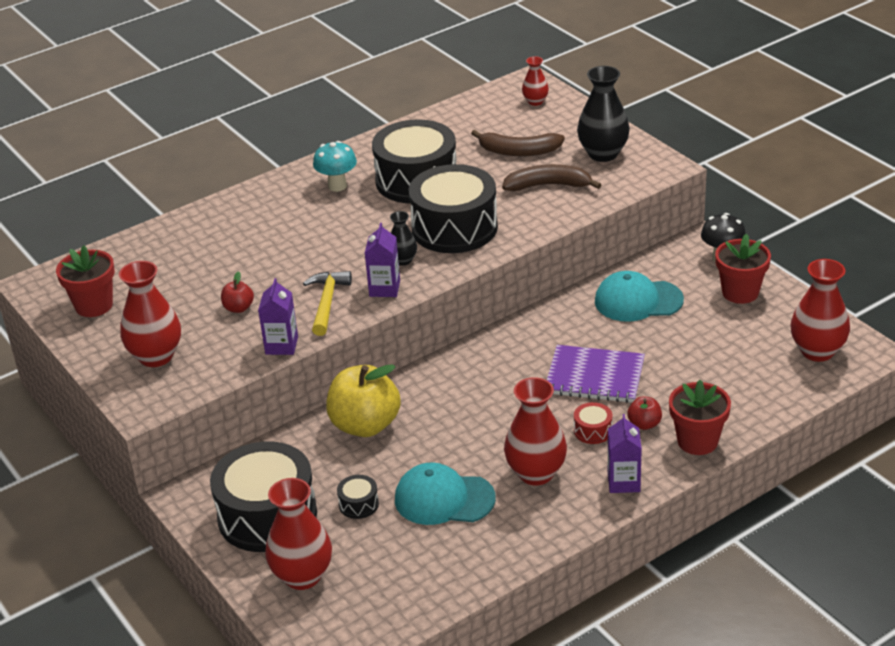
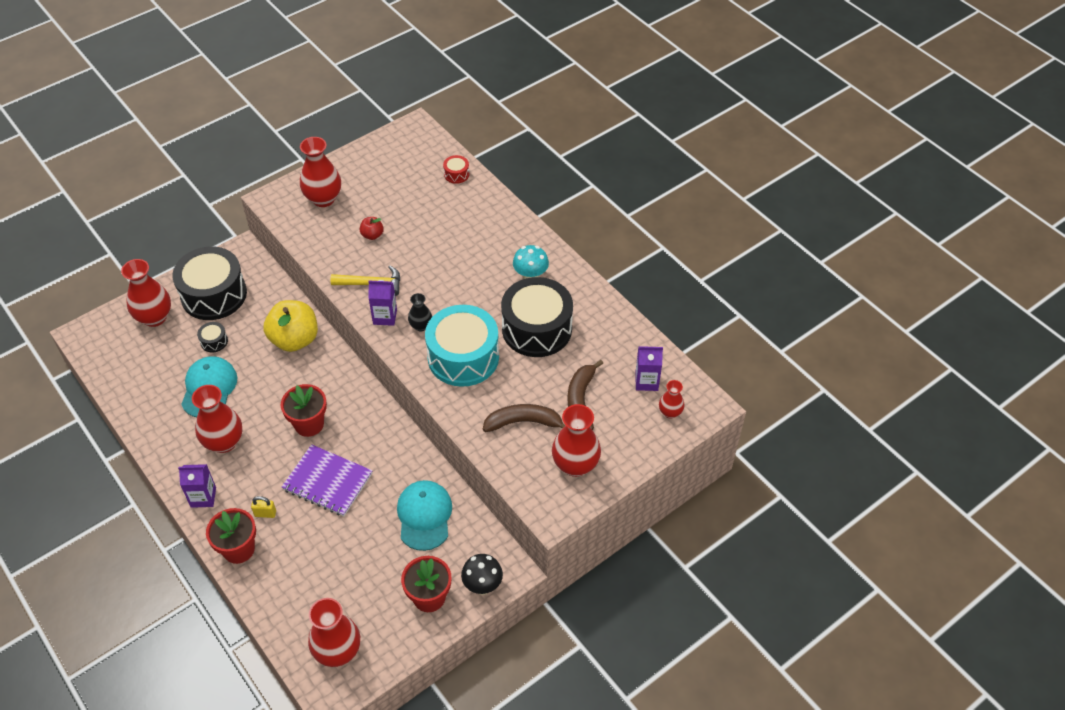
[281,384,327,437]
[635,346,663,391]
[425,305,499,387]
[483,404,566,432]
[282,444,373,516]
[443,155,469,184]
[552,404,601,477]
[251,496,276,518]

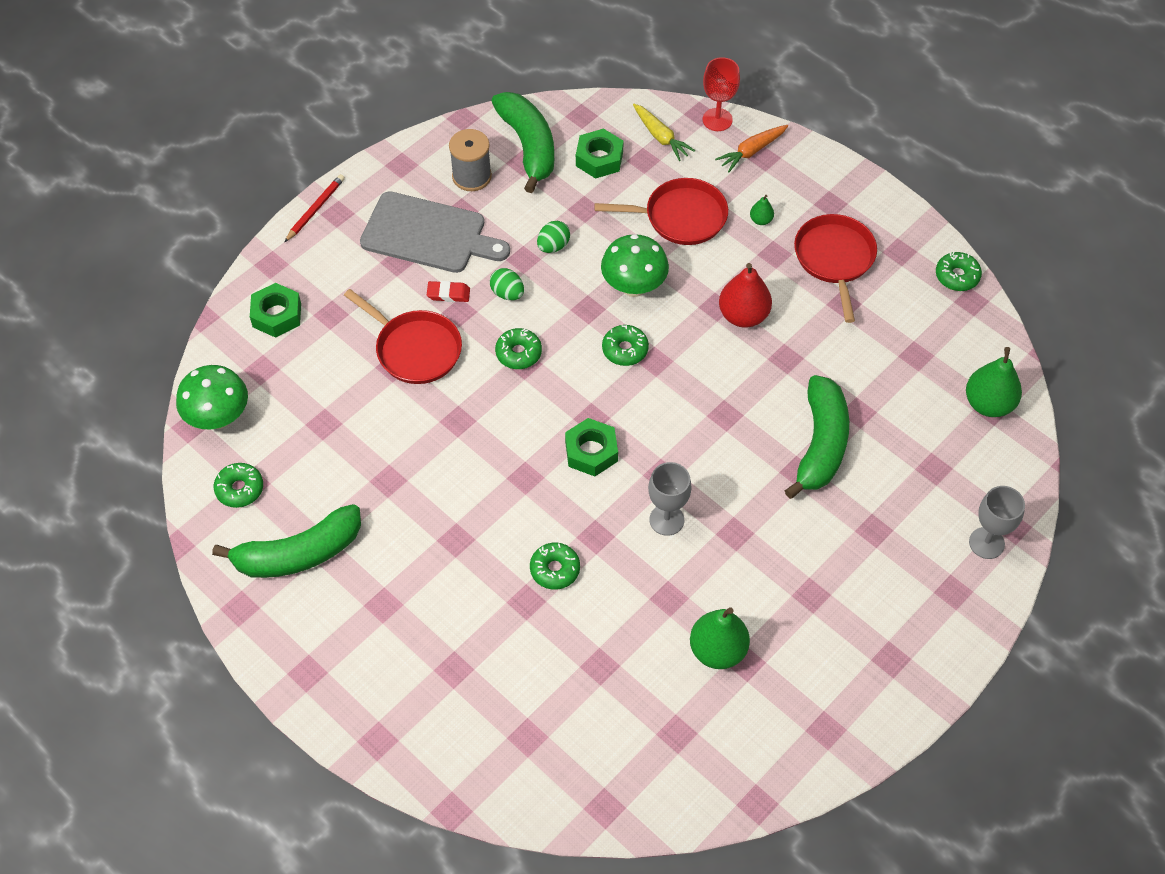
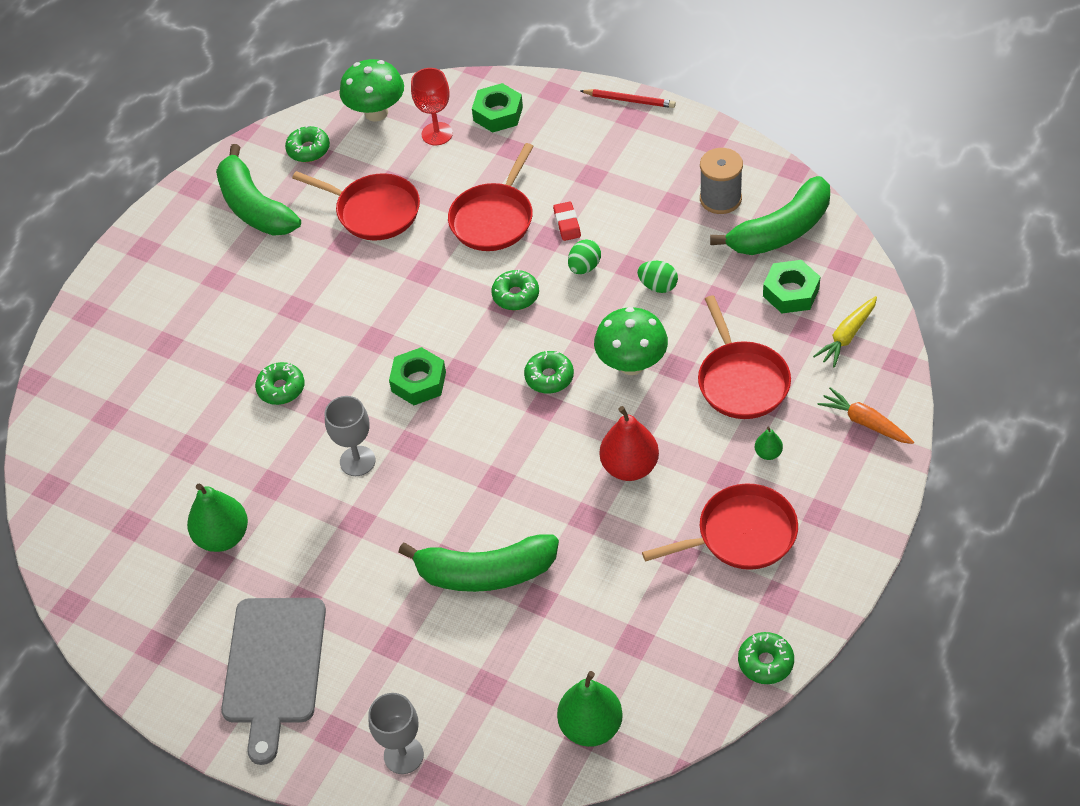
[221,598,326,765]
[411,68,453,145]
[292,171,420,241]

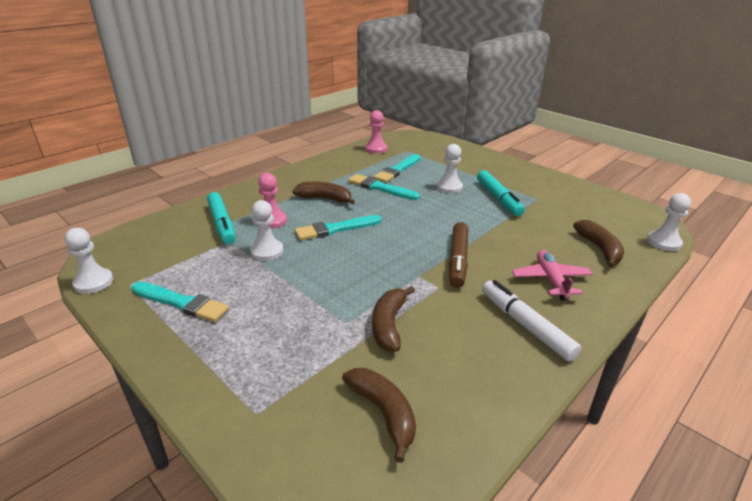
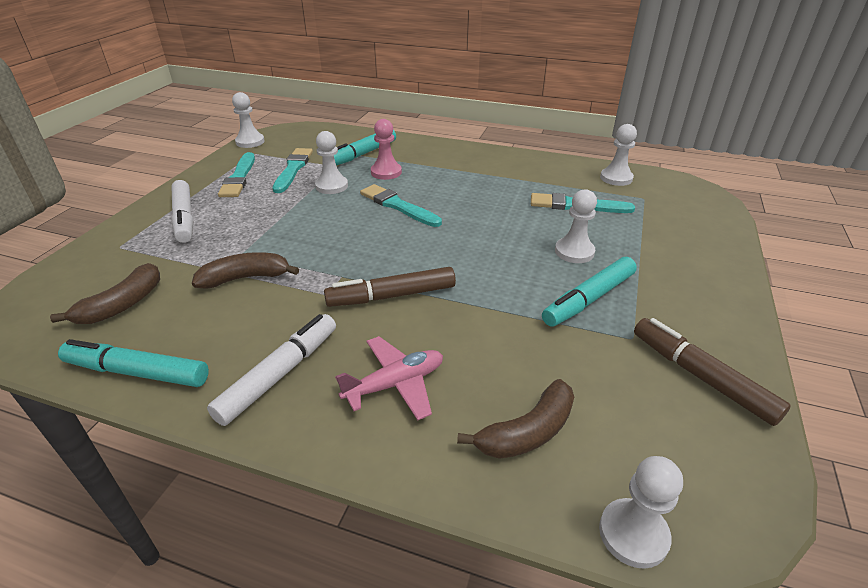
[292,182,355,205] (first image)
[273,148,313,193]
[600,124,637,186]
[58,339,209,387]
[171,180,193,243]
[634,318,791,426]

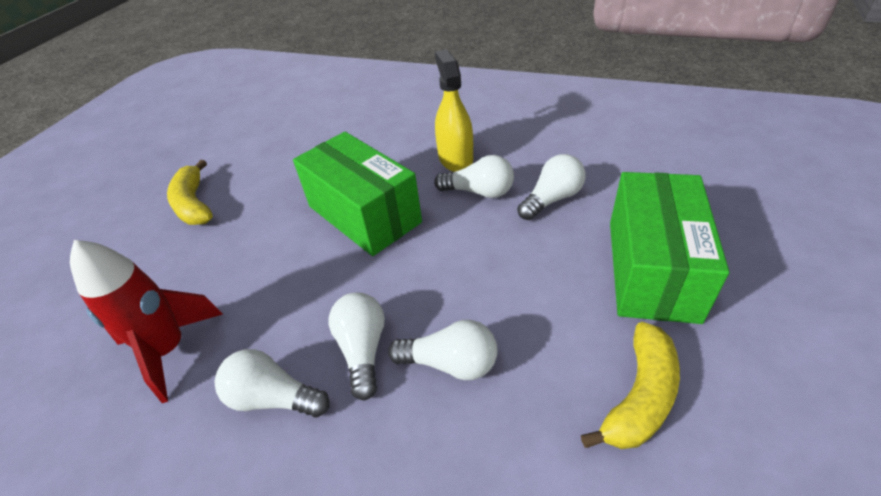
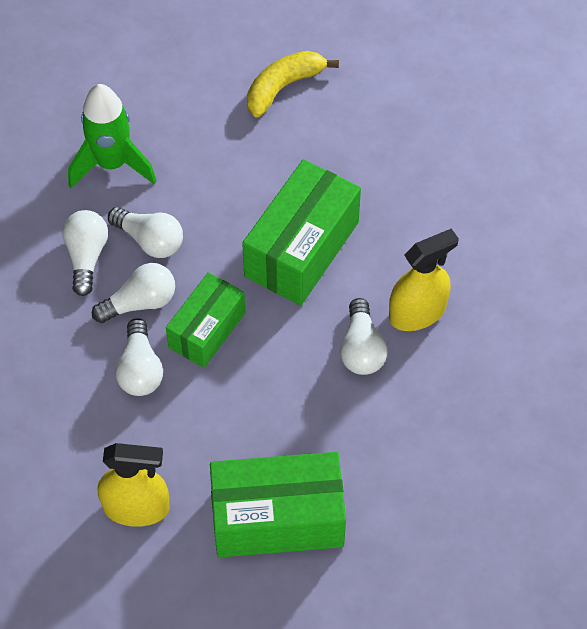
[68,84,156,188]
[108,207,183,258]
[98,443,170,527]
[166,272,246,368]

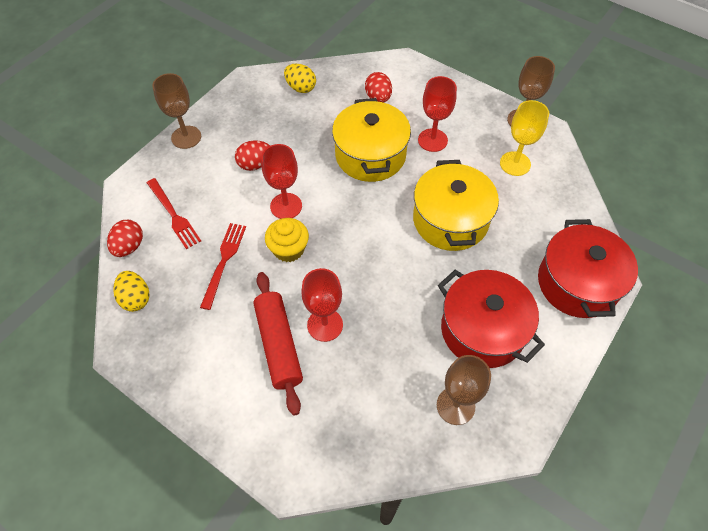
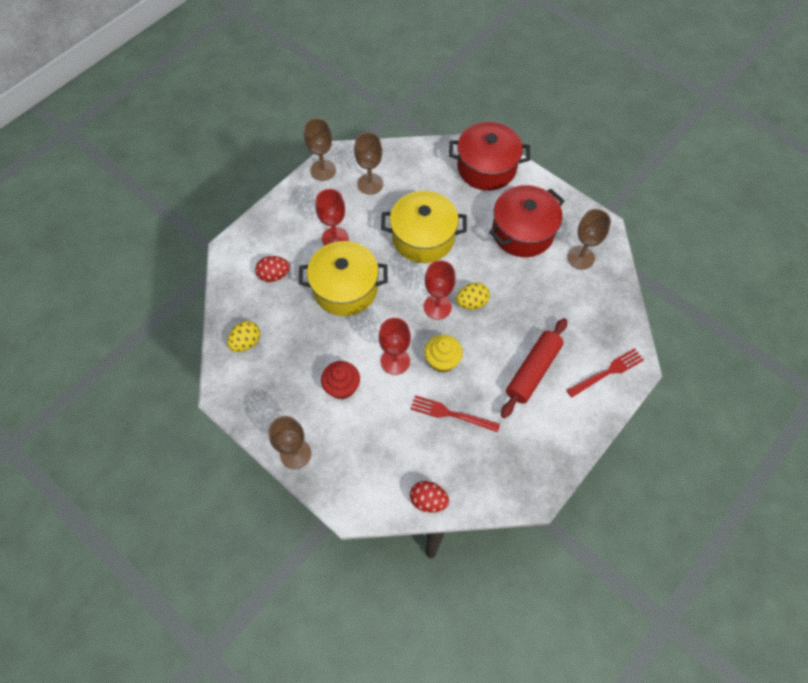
[456,283,490,309]
[567,348,644,397]
[321,361,360,399]
[501,318,567,418]
[424,260,456,320]
[354,132,383,195]

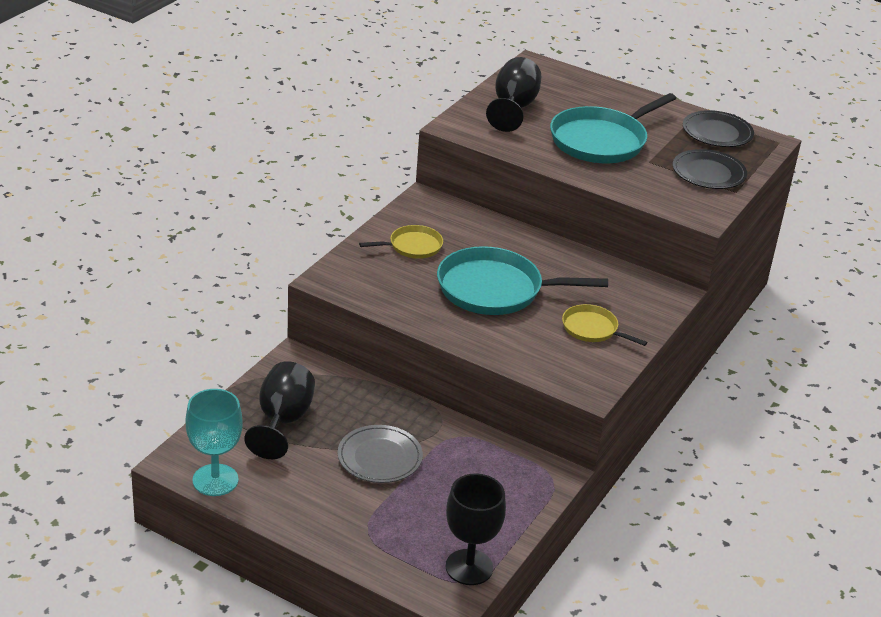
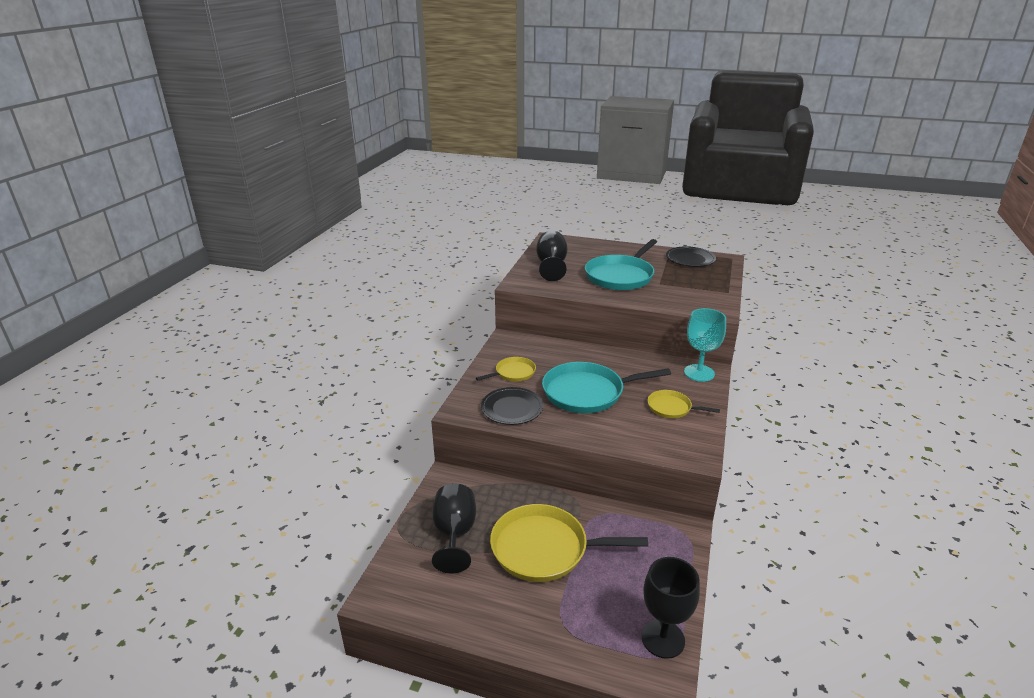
[684,308,726,382]
[490,504,648,582]
[481,387,543,425]

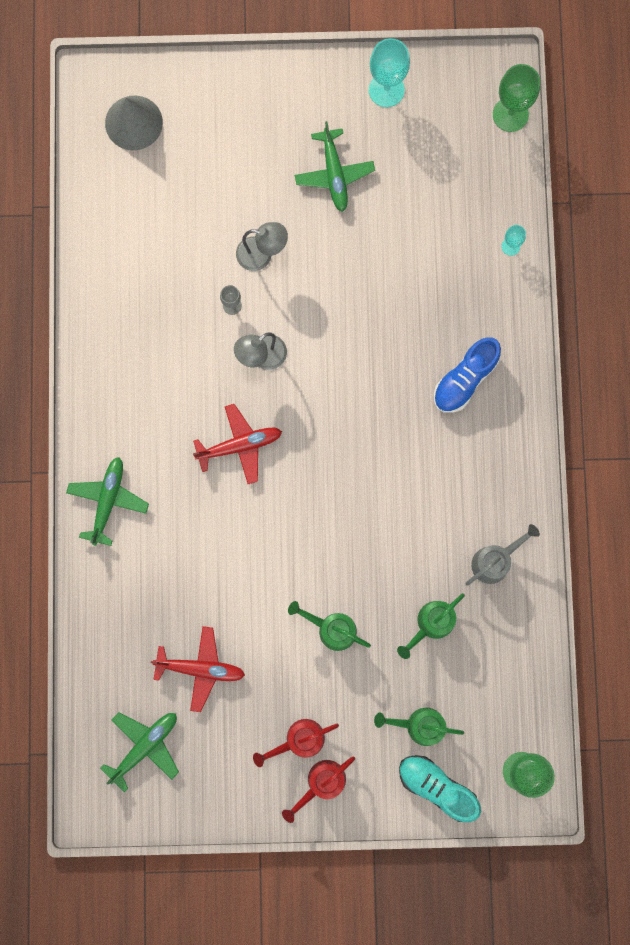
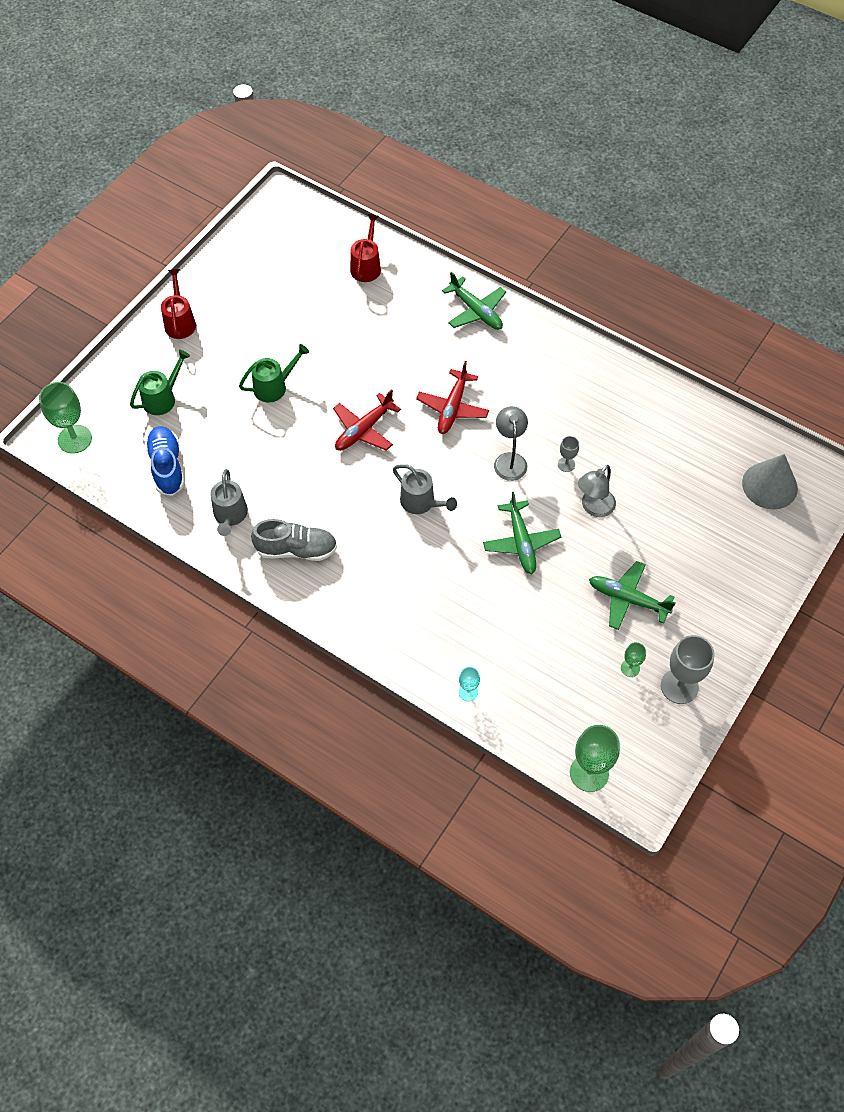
[483,492,561,574]
[333,389,401,451]
[350,214,381,282]
[661,635,715,704]
[397,593,465,659] (first image)
[399,755,481,822] (first image)
[145,426,185,496]
[251,519,337,561]
[393,464,457,514]
[621,642,646,677]

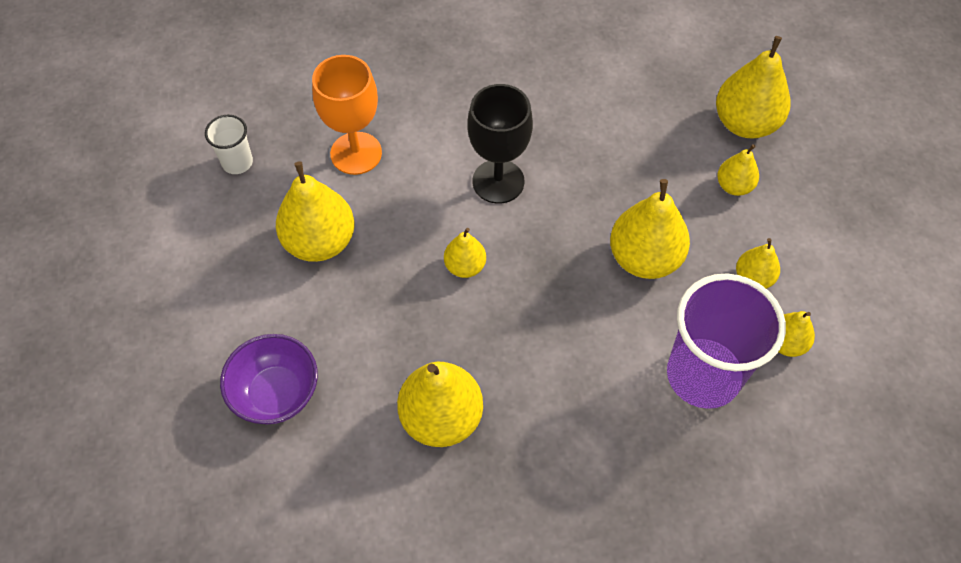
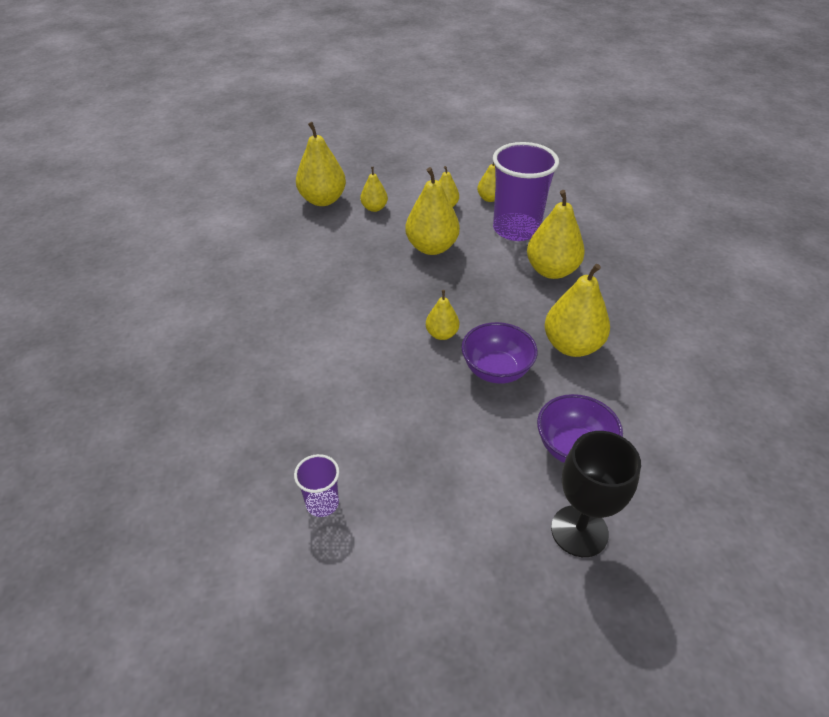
[294,454,339,517]
[527,190,585,279]
[312,55,382,175] (first image)
[551,431,641,557]
[461,322,538,384]

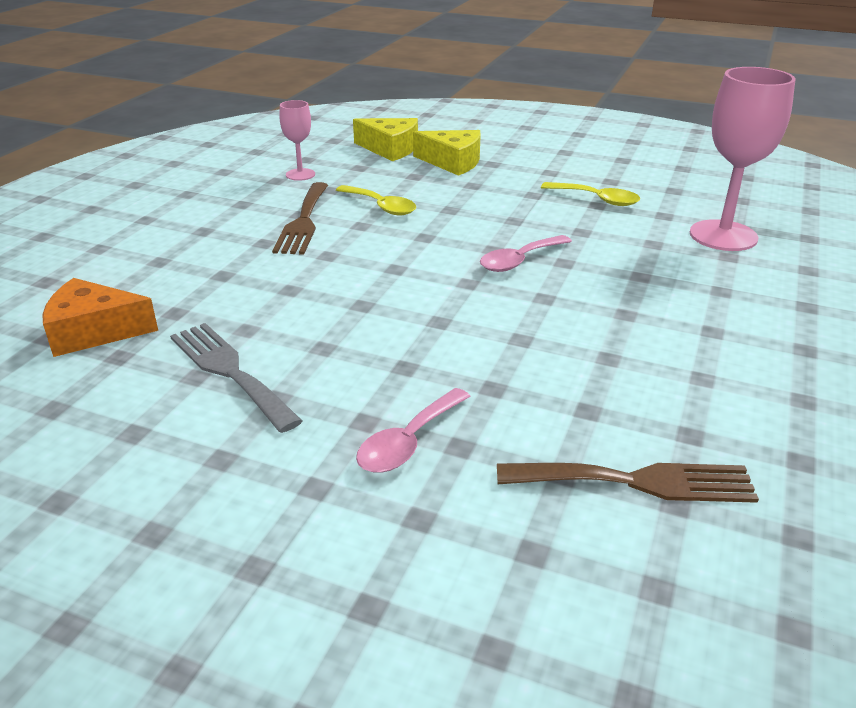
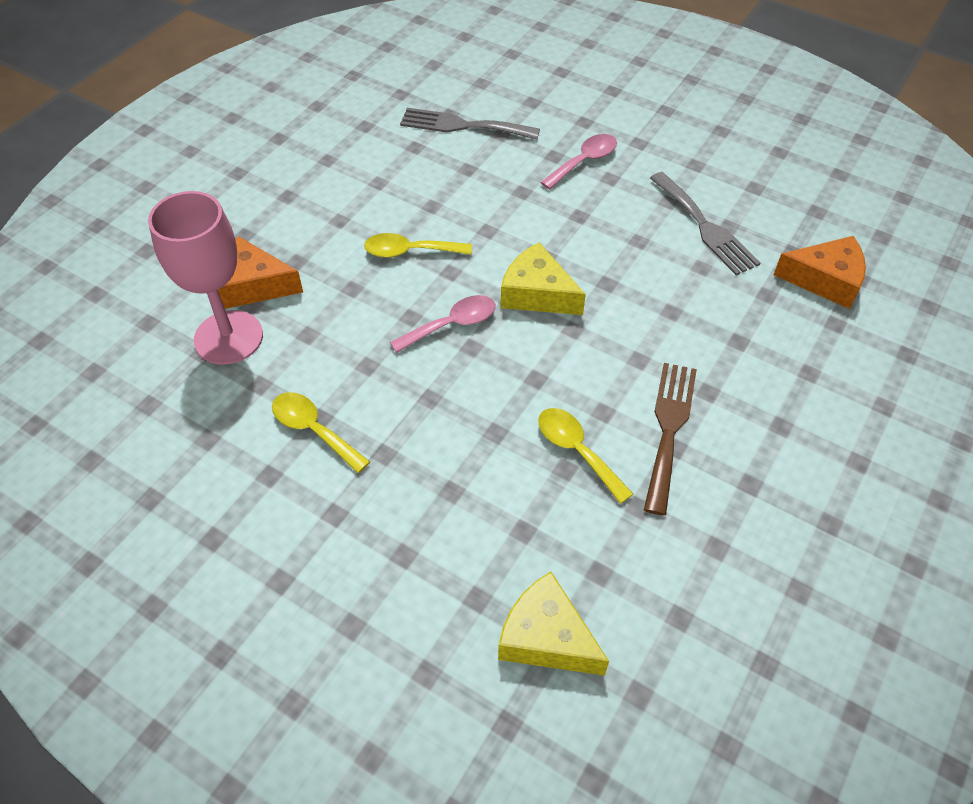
[279,100,315,181] (first image)
[501,242,586,315]
[400,108,540,140]
[218,236,303,309]
[364,233,472,258]

